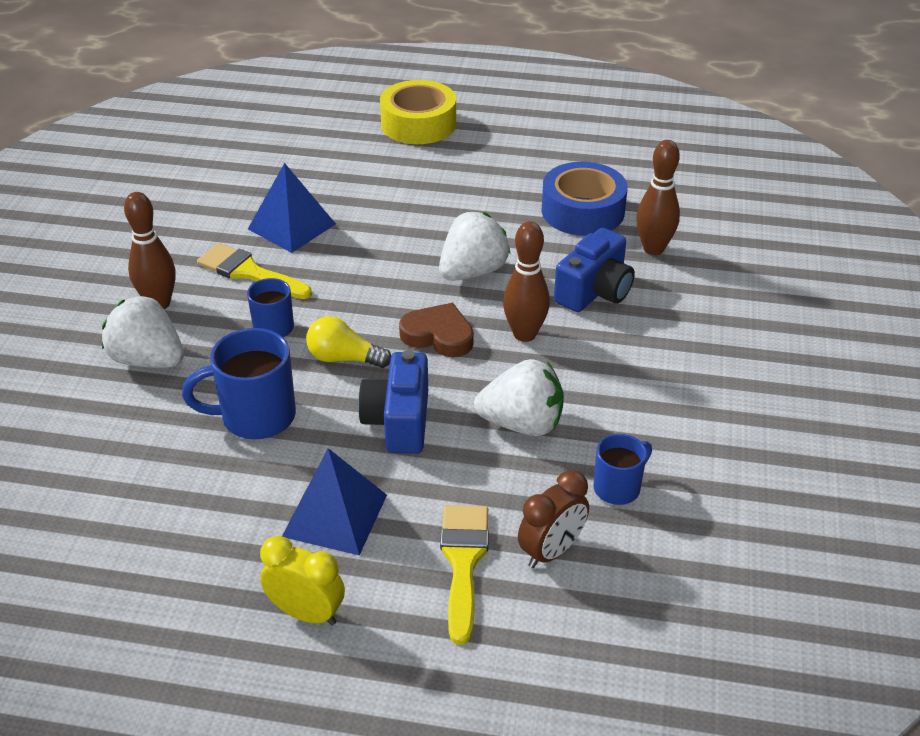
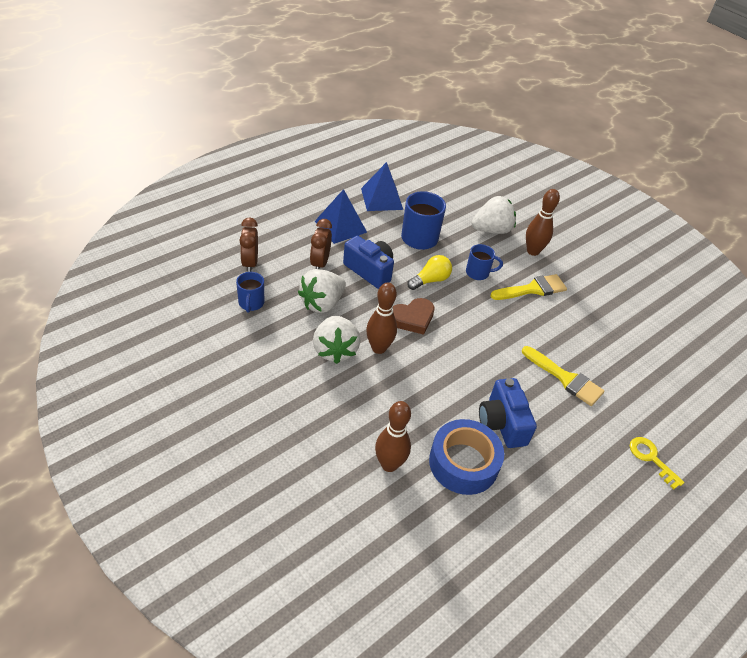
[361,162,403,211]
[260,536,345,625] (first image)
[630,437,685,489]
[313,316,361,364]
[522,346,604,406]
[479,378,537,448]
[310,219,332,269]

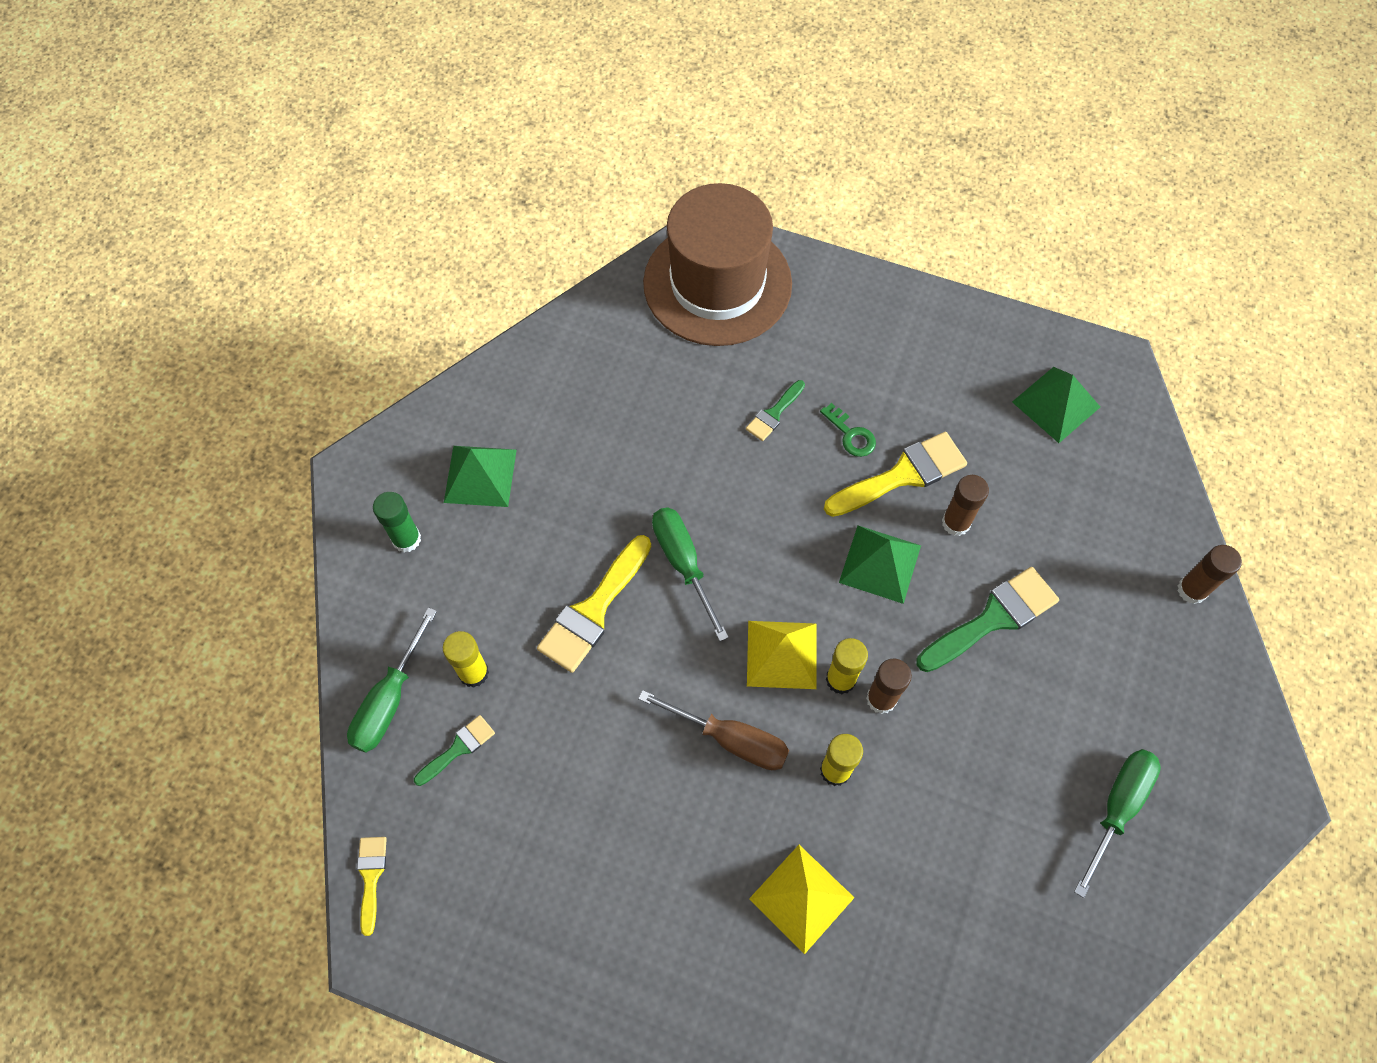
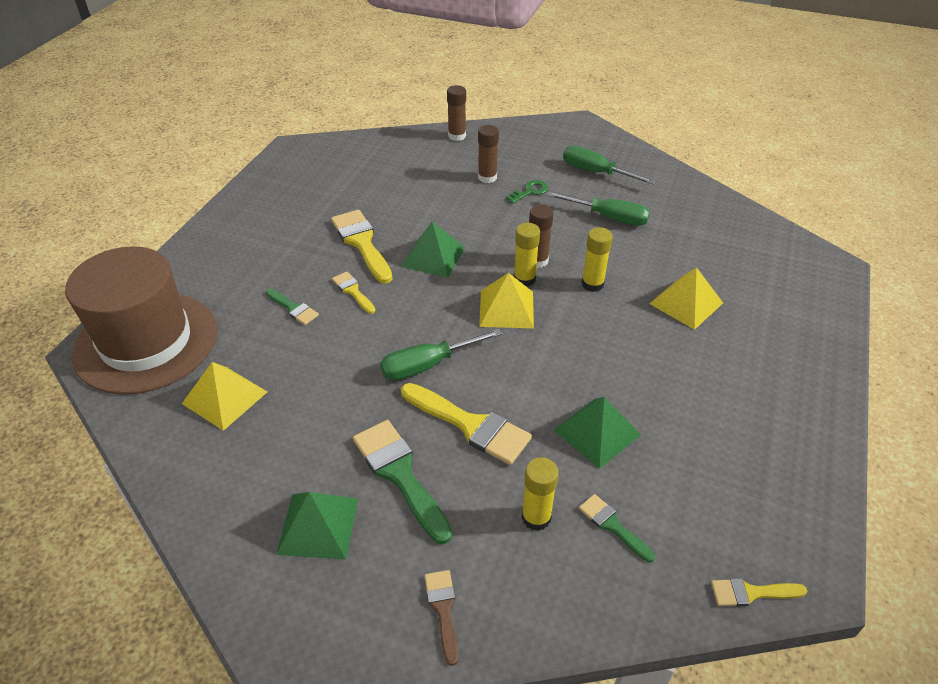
[546,191,650,226]
[373,492,421,553] (first image)
[638,690,789,770] (first image)
[506,180,548,203]
[353,420,452,544]
[478,125,499,183]
[554,397,641,469]
[182,362,267,431]
[332,272,375,314]
[425,570,458,666]

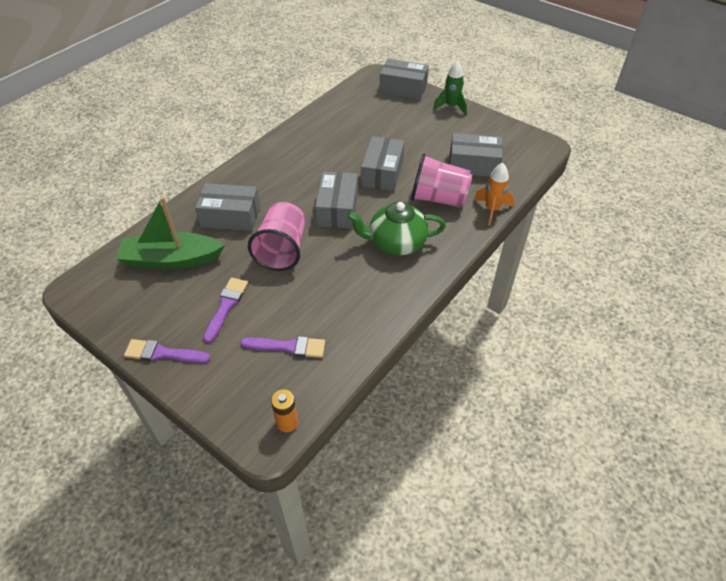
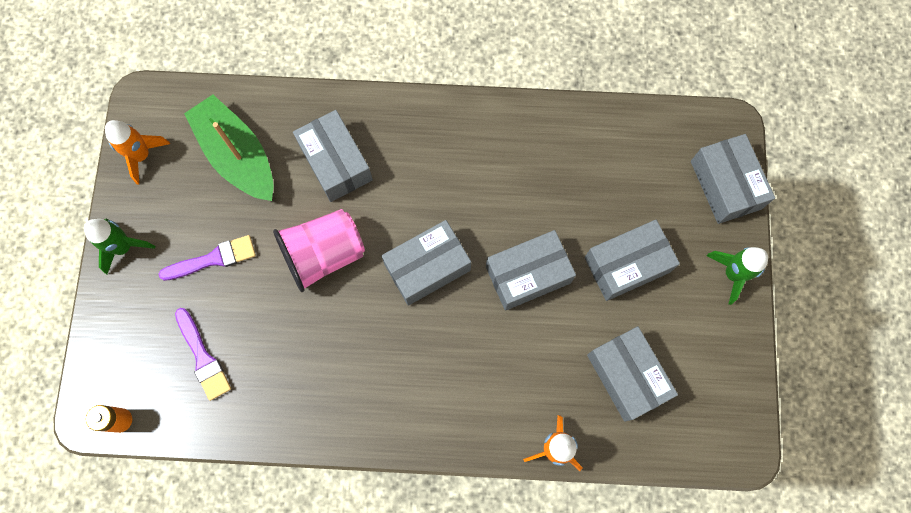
[84,218,155,274]
[347,202,446,255] (first image)
[411,154,472,207] (first image)
[105,120,170,185]
[585,220,680,301]

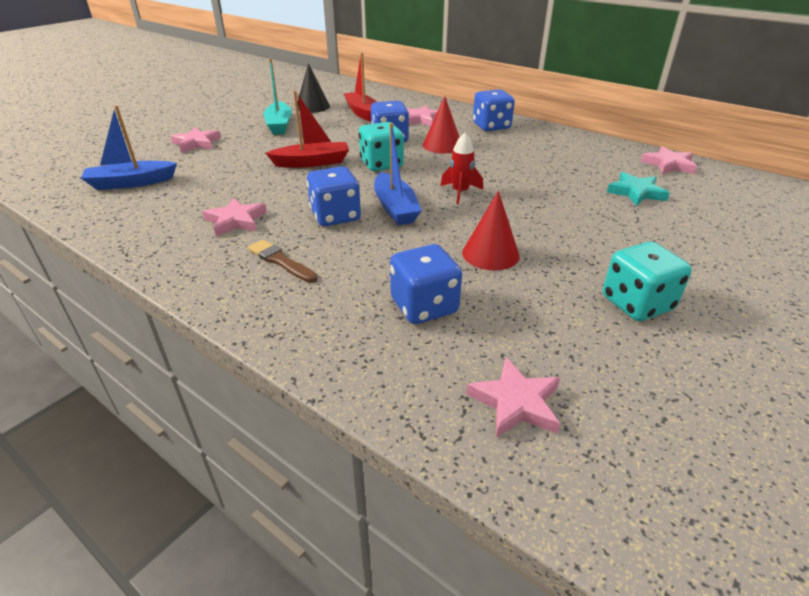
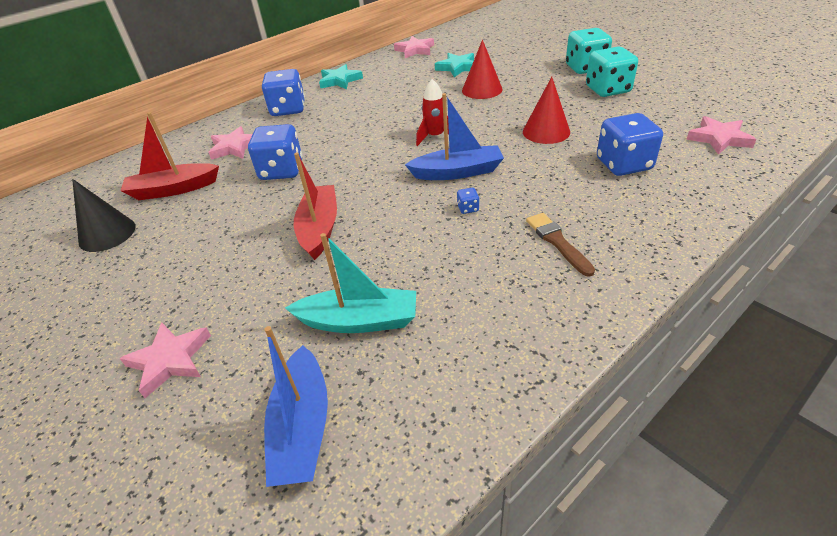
[202,198,267,237] (first image)
[526,213,595,277]
[285,233,416,333]
[457,188,479,214]
[566,28,612,74]
[462,40,502,99]
[319,64,363,89]

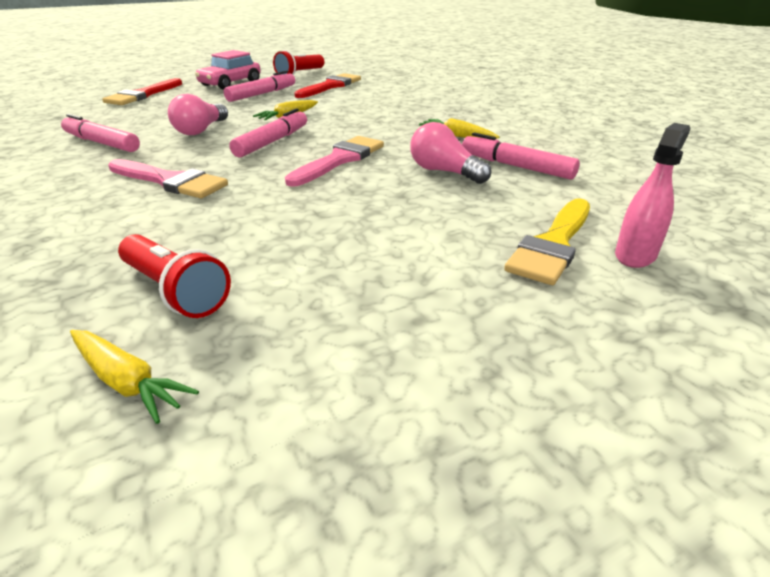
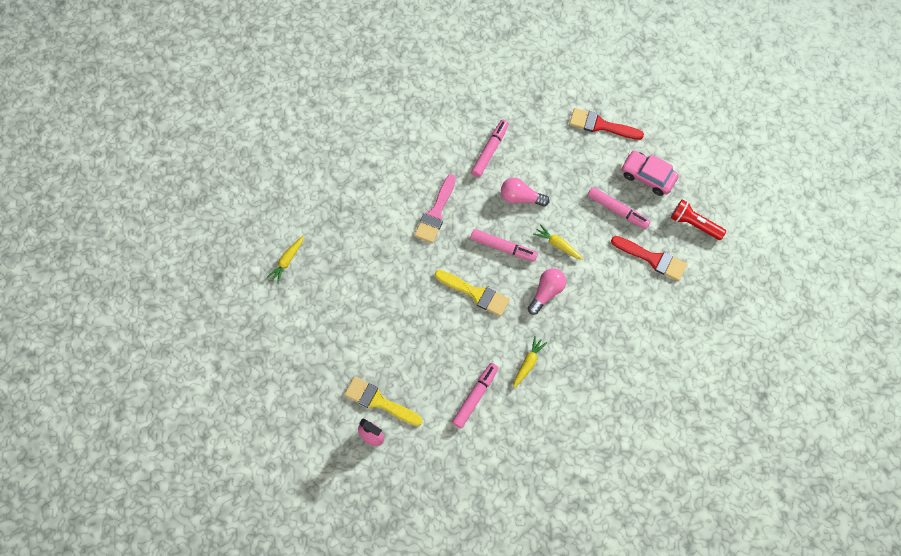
[118,234,231,318] (first image)
[435,270,510,316]
[528,268,566,315]

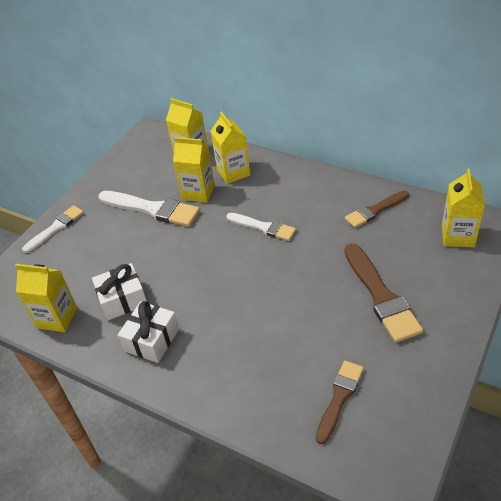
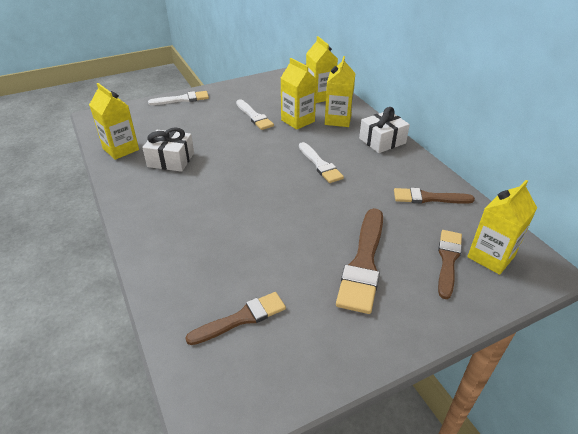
[236,99,274,130]
[359,107,410,153]
[438,230,462,299]

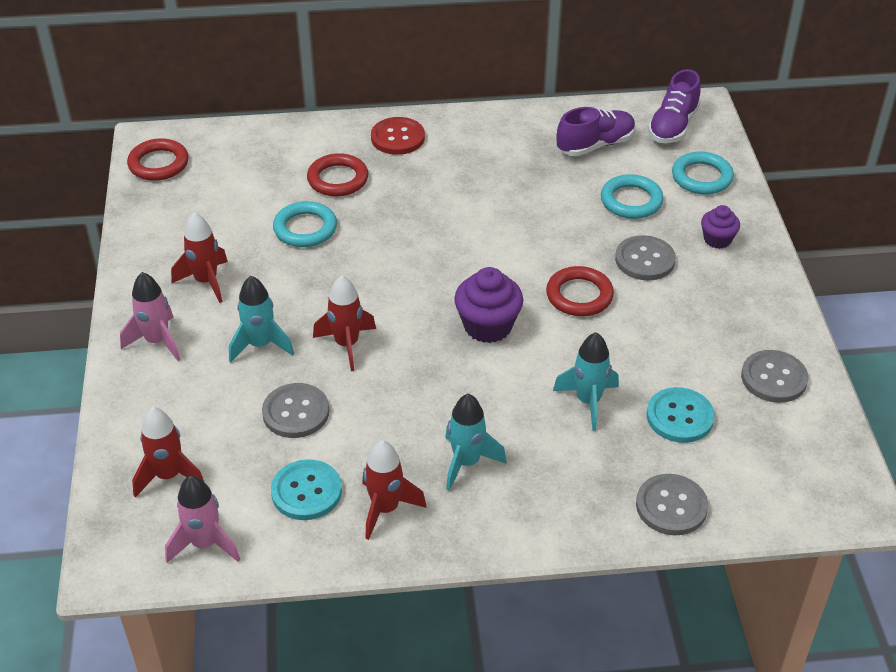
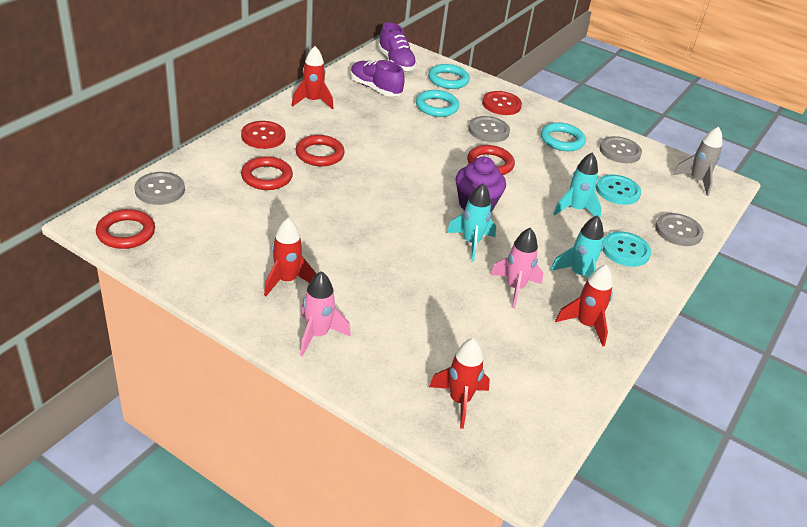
[490,228,543,308]
[447,184,496,262]
[134,172,185,205]
[603,231,651,267]
[541,122,586,151]
[292,46,333,110]
[350,60,405,97]
[482,91,522,115]
[296,135,345,166]
[673,127,722,196]

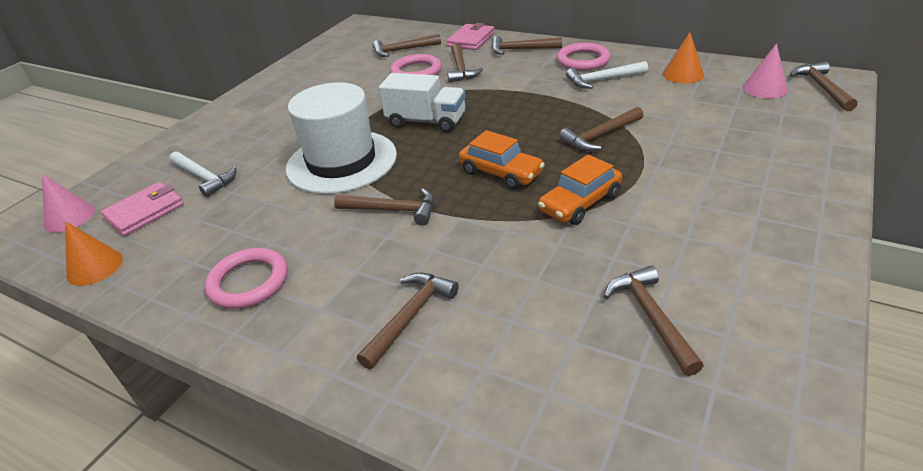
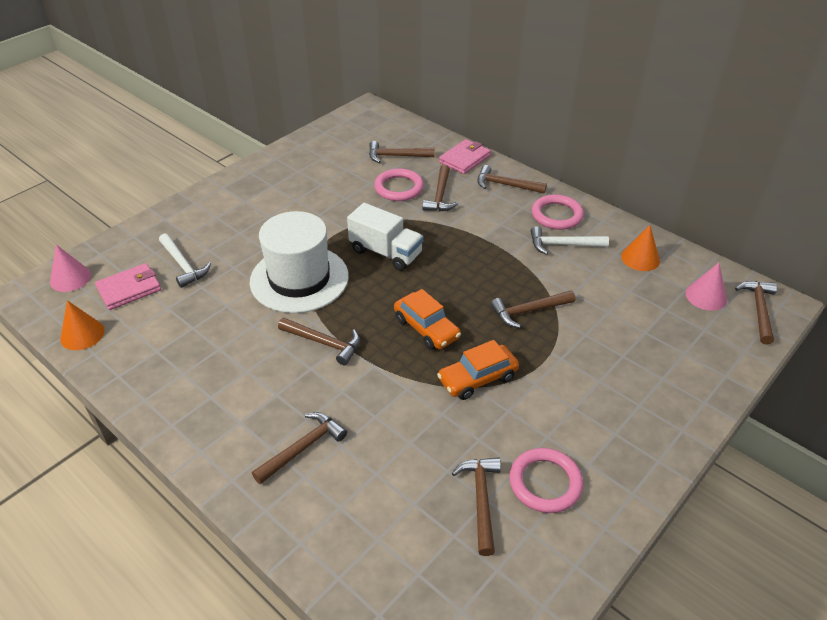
[509,448,583,513]

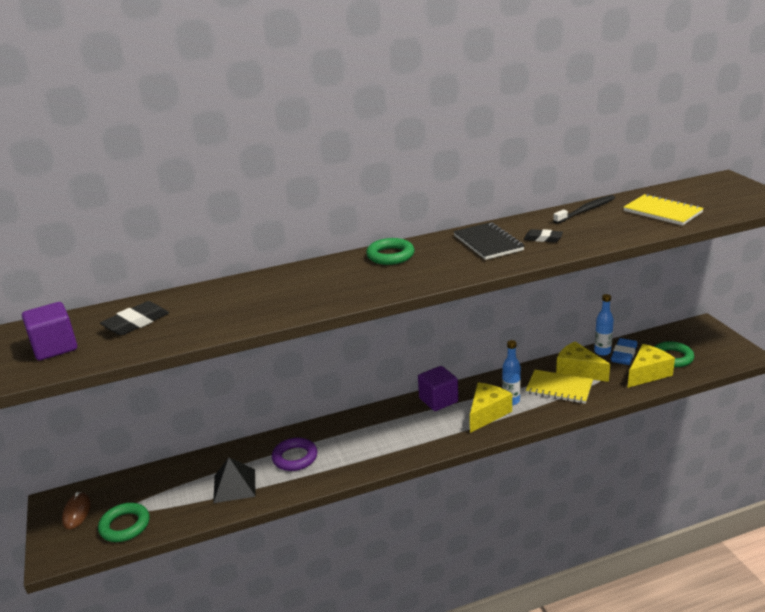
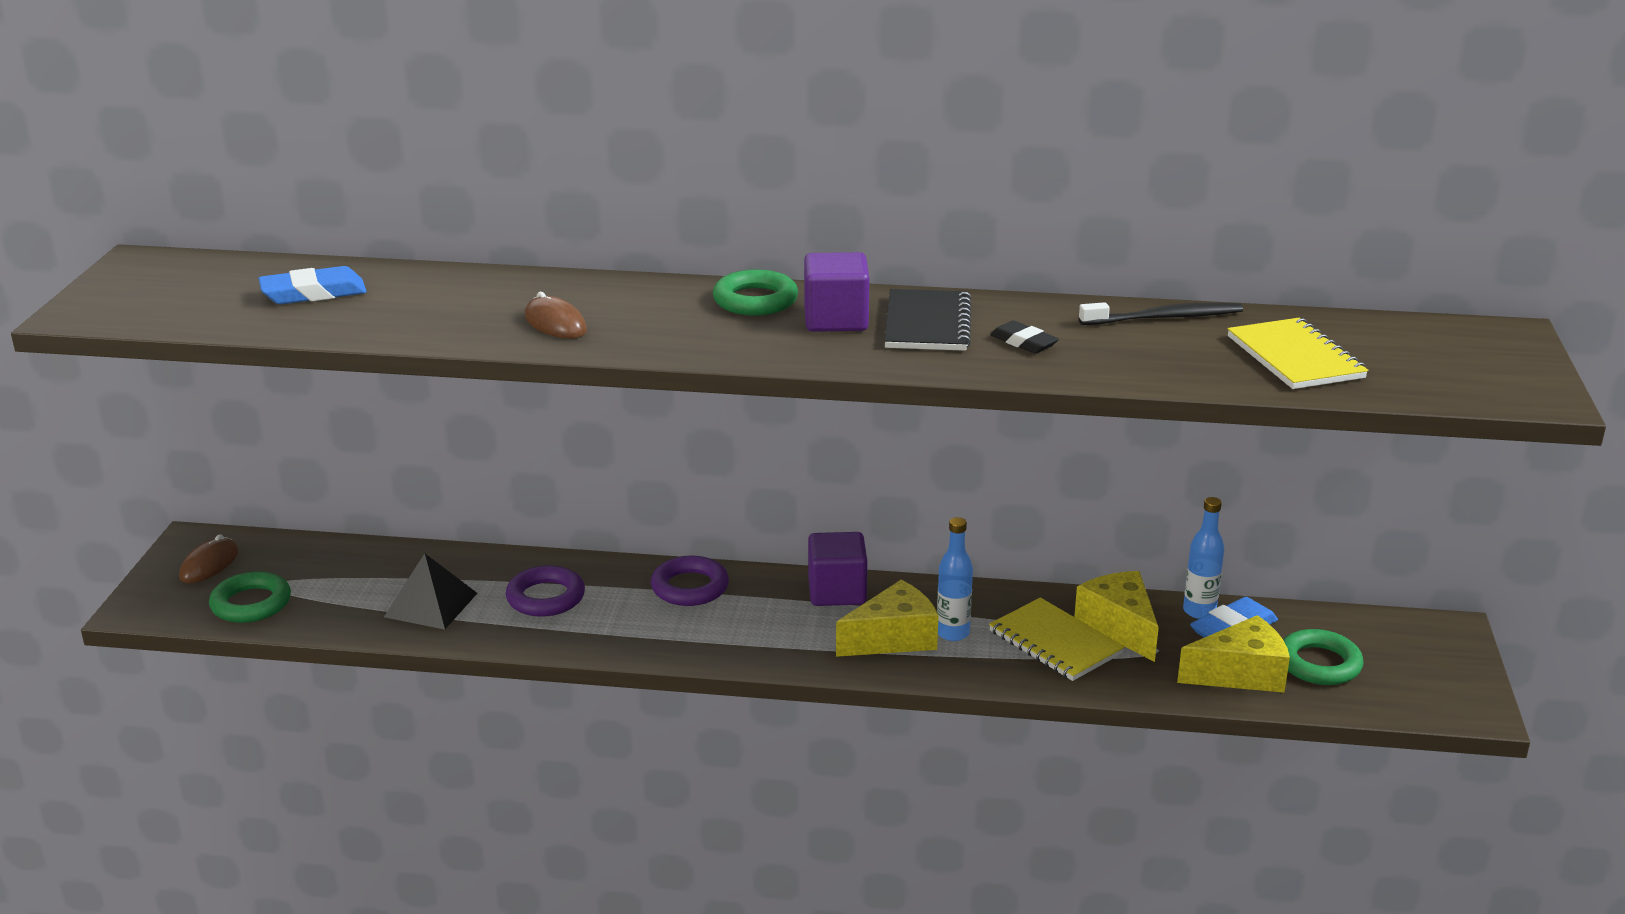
[804,252,870,332]
[259,266,367,304]
[525,292,587,339]
[651,556,729,606]

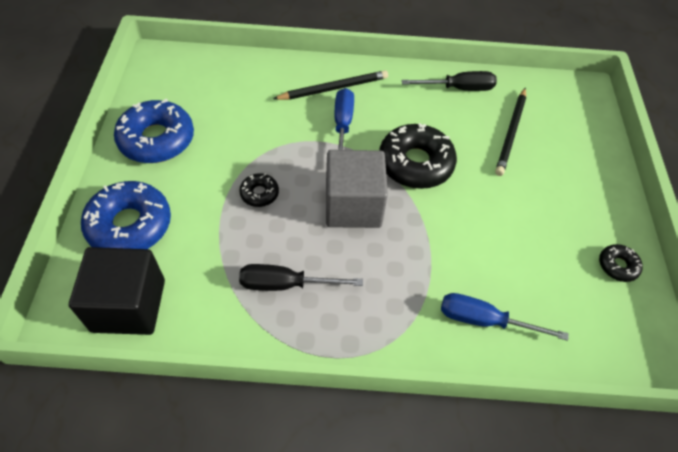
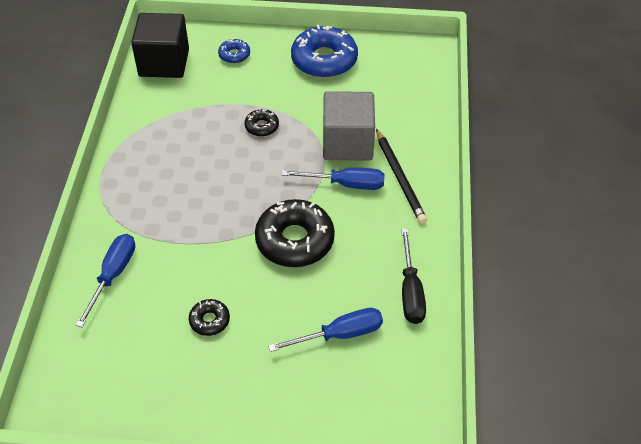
[218,39,250,64]
[239,264,363,291] (first image)
[323,91,375,161]
[268,308,383,352]
[189,299,230,336]

